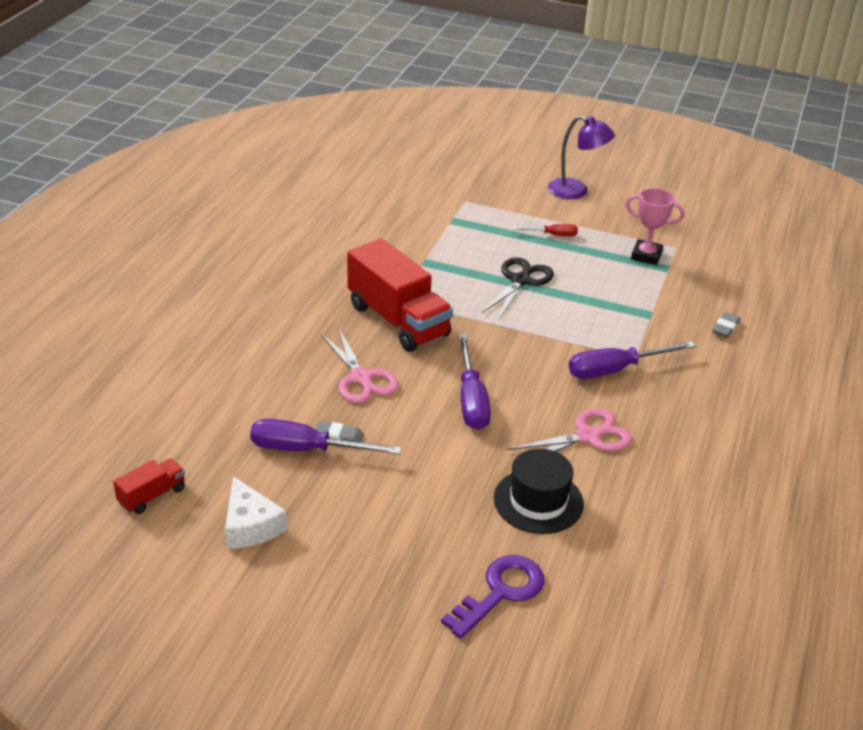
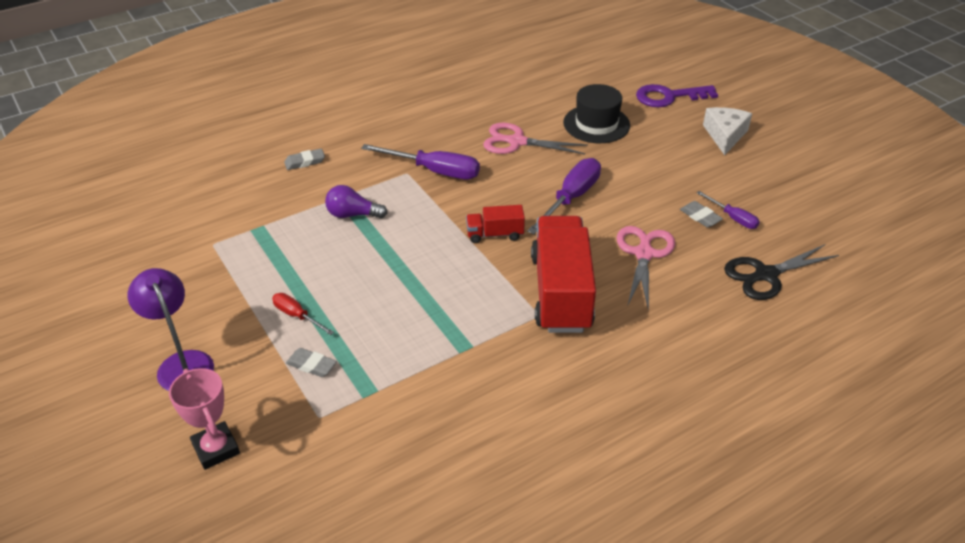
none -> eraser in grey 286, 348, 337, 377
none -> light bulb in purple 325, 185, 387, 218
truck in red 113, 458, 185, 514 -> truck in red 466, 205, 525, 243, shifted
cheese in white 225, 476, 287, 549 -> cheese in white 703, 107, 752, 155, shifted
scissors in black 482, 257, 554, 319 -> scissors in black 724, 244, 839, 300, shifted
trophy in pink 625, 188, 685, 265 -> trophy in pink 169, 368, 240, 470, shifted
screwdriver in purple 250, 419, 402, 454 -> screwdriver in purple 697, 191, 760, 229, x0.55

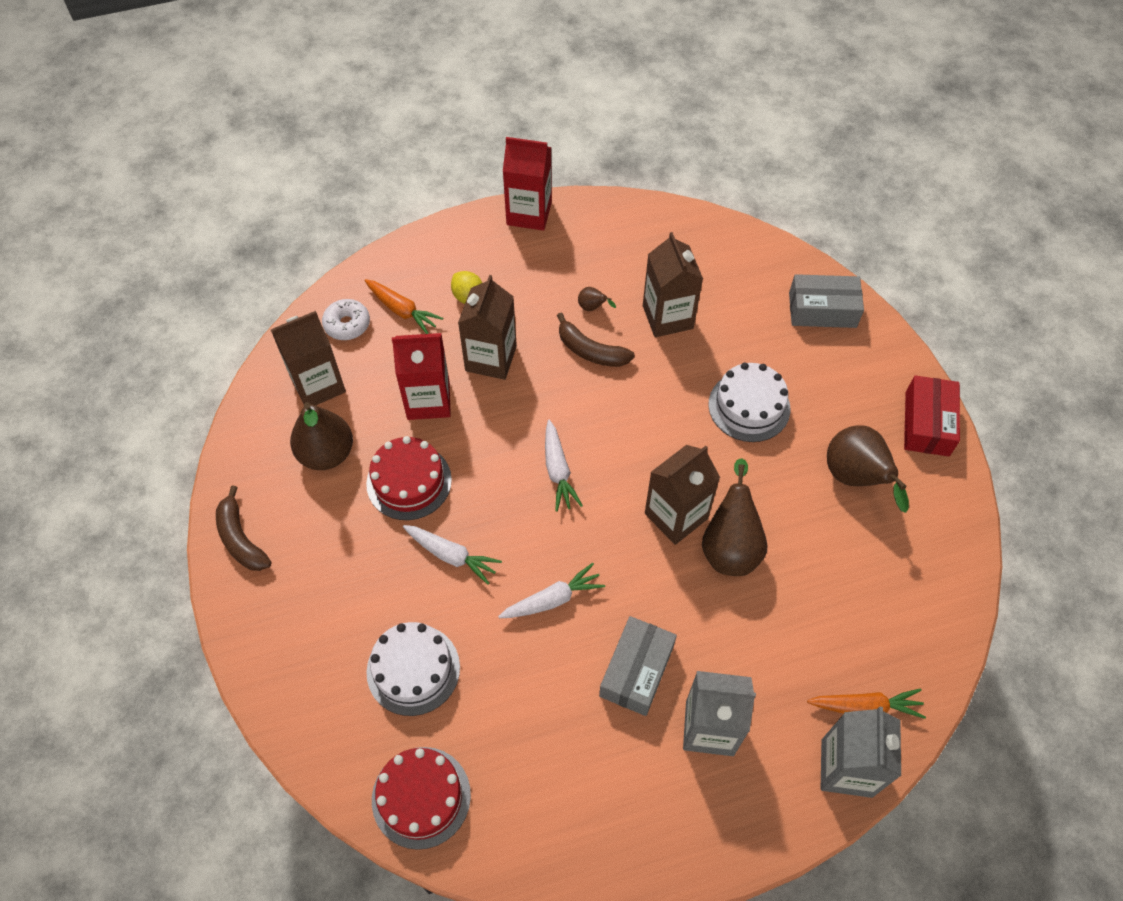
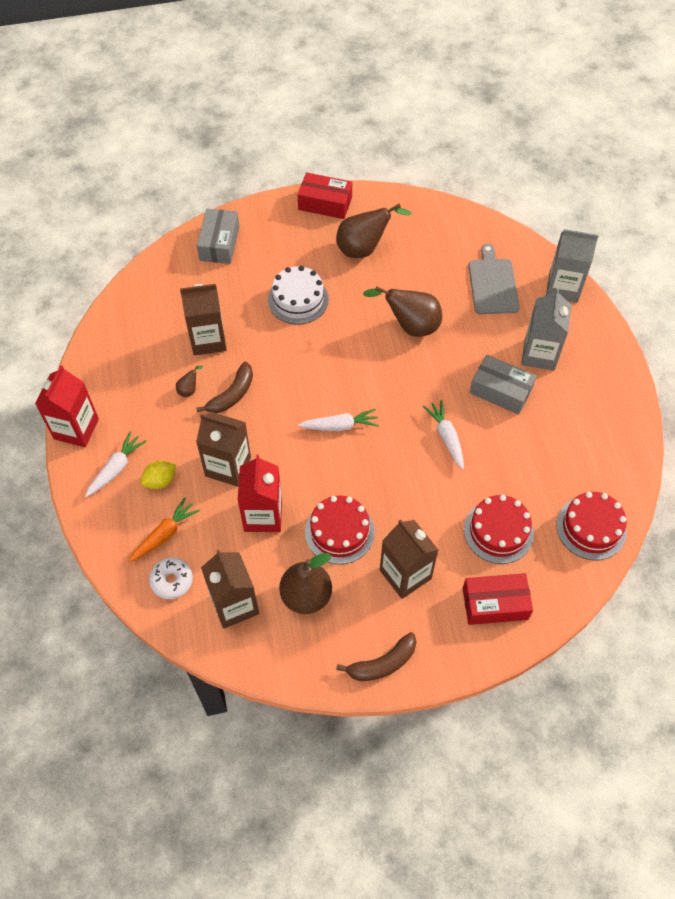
carrot in orange 807, 688, 926, 719 -> none
none -> box in red 463, 573, 533, 625
none -> cutting board in grey 468, 244, 520, 314
carrot in white 403, 525, 502, 585 -> carrot in white 85, 431, 147, 497, shifted
carton in brown 645, 445, 720, 545 -> carton in brown 380, 519, 438, 599, shifted
cake in white 366, 622, 460, 716 -> cake in red 464, 495, 534, 564

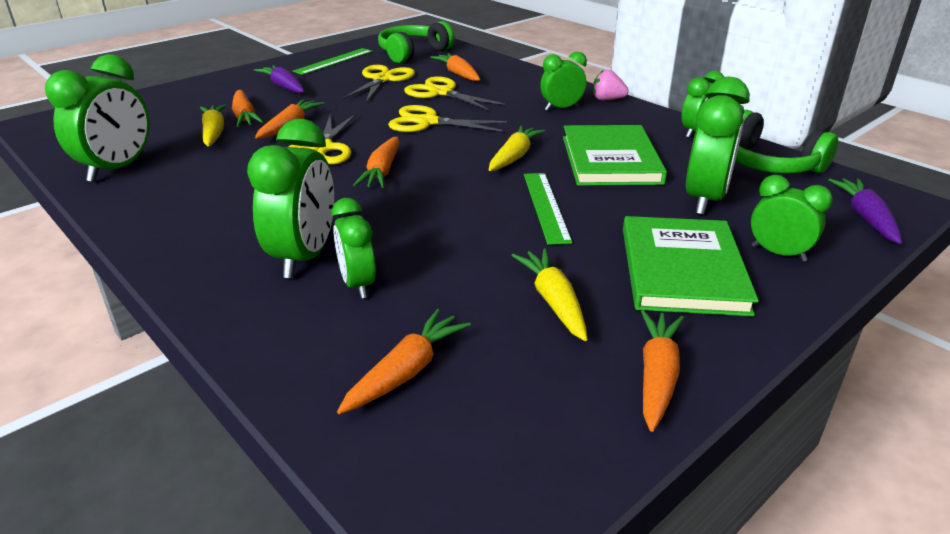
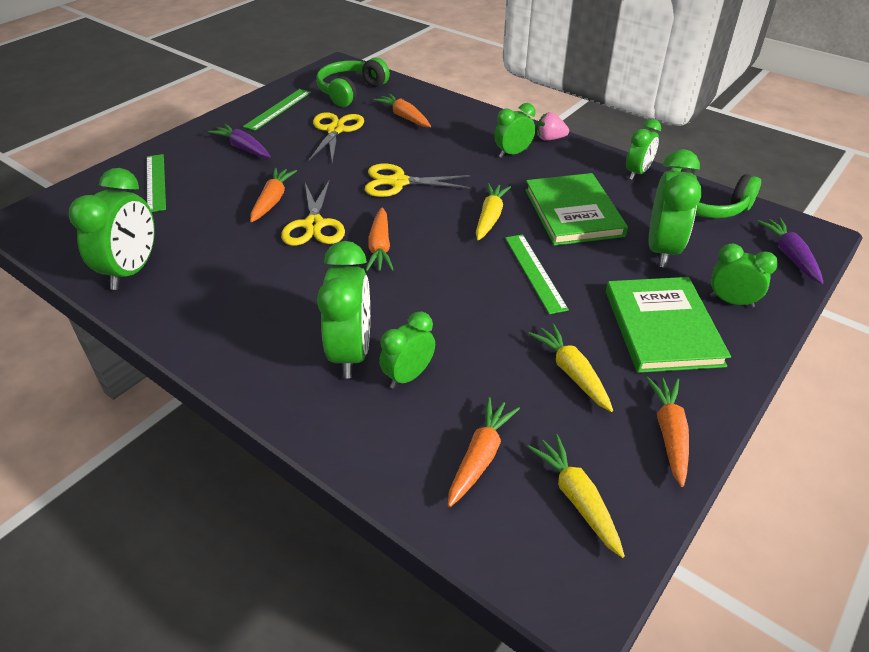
carrot in orange 232, 90, 264, 127 -> none
scissors in yellow 404, 76, 505, 110 -> none
none -> ruler in green 147, 154, 166, 212
carrot in yellow 200, 105, 227, 146 -> carrot in yellow 527, 434, 625, 558, shifted
clock in green 332, 198, 376, 298 -> clock in green 379, 311, 435, 389, 75 degrees clockwise

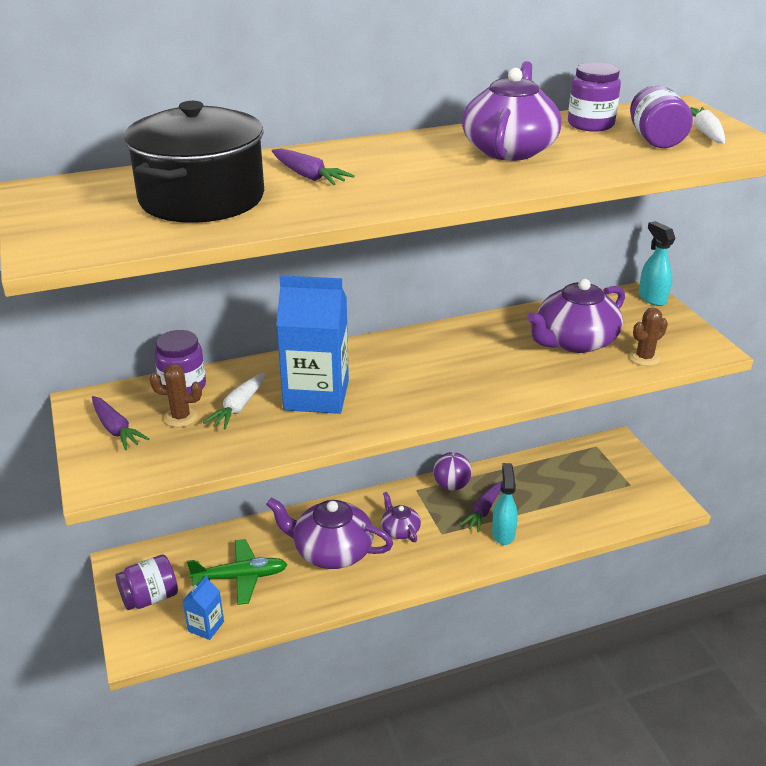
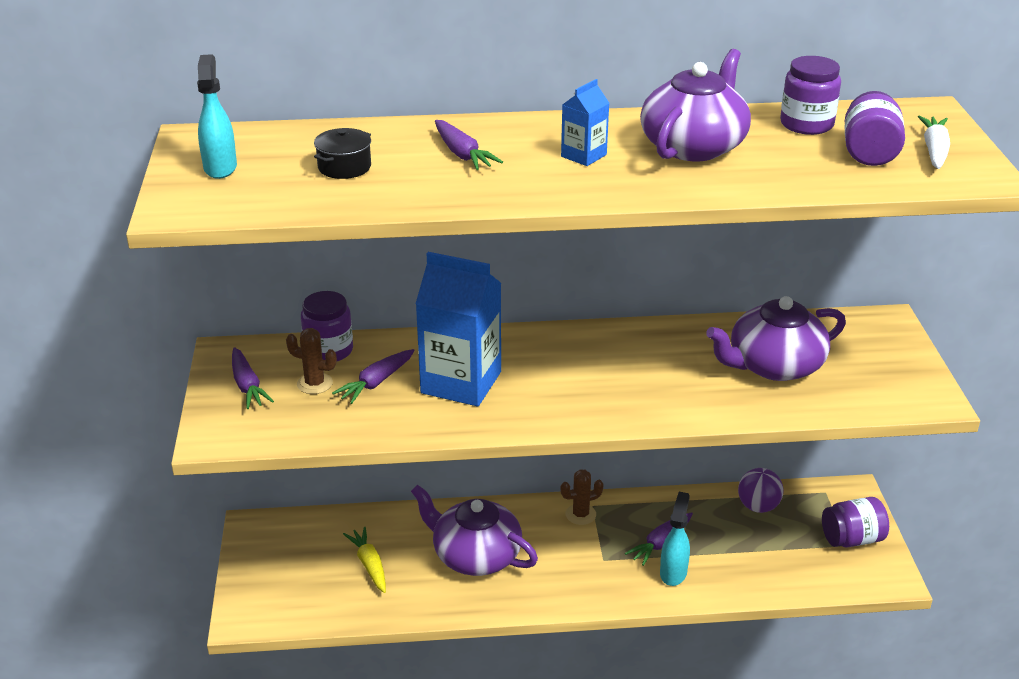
teapot in purple 381, 492, 421, 542 -> none
jar in purple 115, 555, 178, 610 -> jar in purple 822, 497, 889, 548, shifted
carton in blue 183, 575, 224, 640 -> carton in blue 561, 79, 609, 166, shifted
ball in purple 433, 452, 472, 491 -> ball in purple 738, 468, 783, 513, shifted
cactus in brown 629, 308, 668, 366 -> cactus in brown 560, 469, 604, 525, shifted
spray bottle in turquoise 639, 221, 676, 306 -> spray bottle in turquoise 197, 54, 237, 179, shifted
plane in green 187, 539, 288, 605 -> carrot in yellow 343, 527, 386, 593
carrot in white 203, 373, 265, 429 -> carrot in purple 332, 349, 415, 404
pot in black 124, 101, 264, 223 -> pot in black 314, 128, 371, 179, x0.42

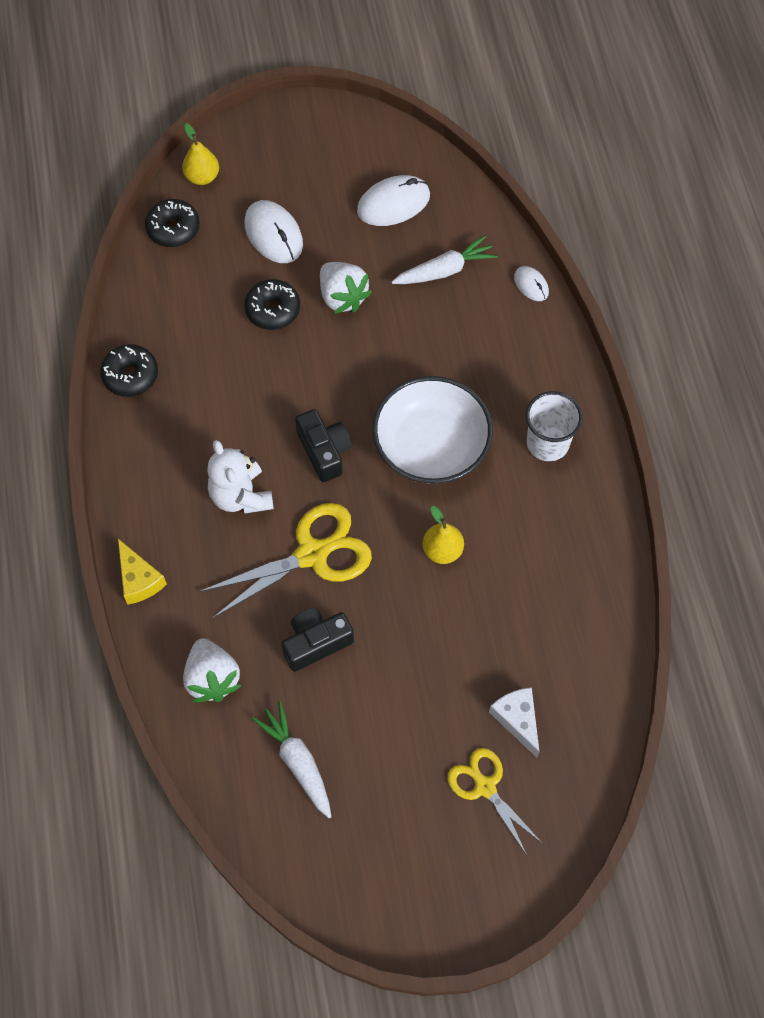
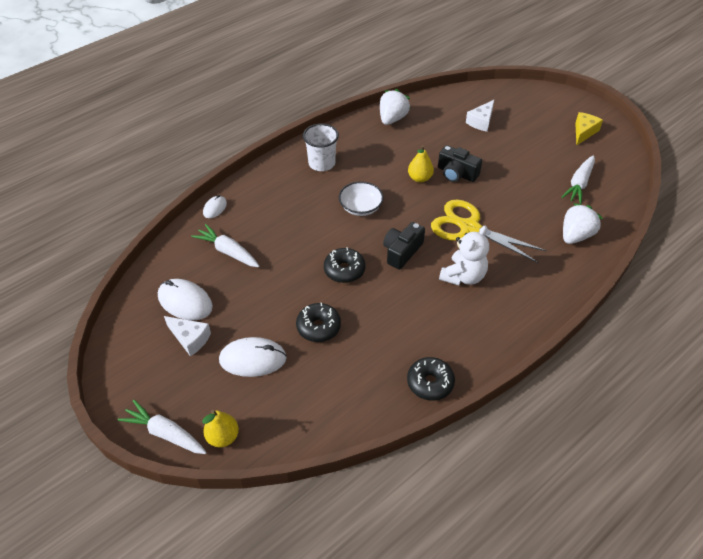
scissors in yellow 447, 748, 543, 855 -> none
none -> carrot in white 118, 400, 207, 454
none -> cheese in white 164, 316, 211, 356
cheese in yellow 118, 539, 167, 605 -> cheese in yellow 575, 112, 603, 146, shifted
donut in black 145, 199, 200, 247 -> donut in black 324, 247, 365, 283, shifted
camera in black 281, 608, 354, 672 -> camera in black 438, 145, 482, 182, shifted
strawberry in white 320, 262, 372, 314 -> strawberry in white 380, 89, 411, 125, shifted
mouse in white 244, 200, 303, 263 -> mouse in white 219, 337, 287, 377, 60 degrees clockwise
bowl in white 372, 376, 493, 484 -> bowl in white 339, 181, 384, 216, x0.57

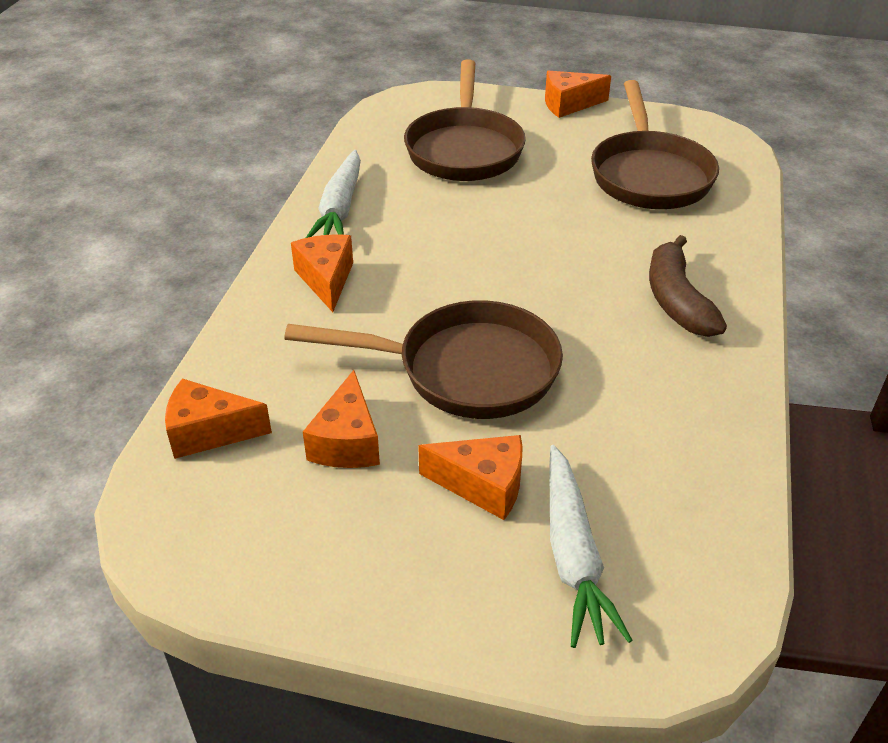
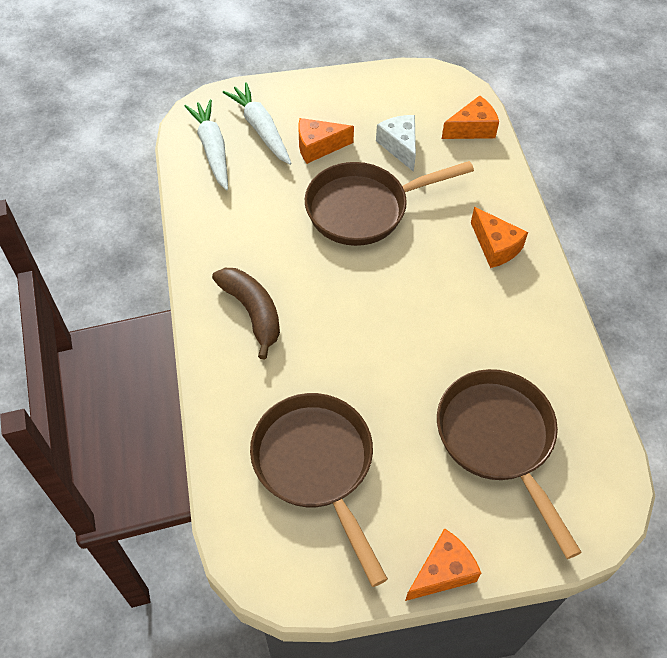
carrot in white 306, 150, 361, 238 -> carrot in white 185, 100, 228, 190, shifted
cheese in orange 303, 370, 380, 468 -> cheese in white 376, 115, 416, 172

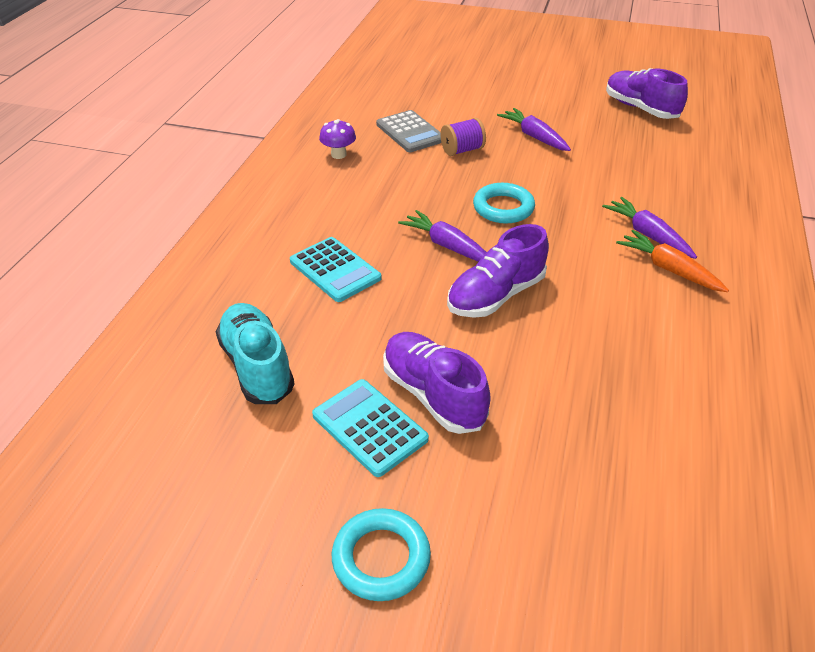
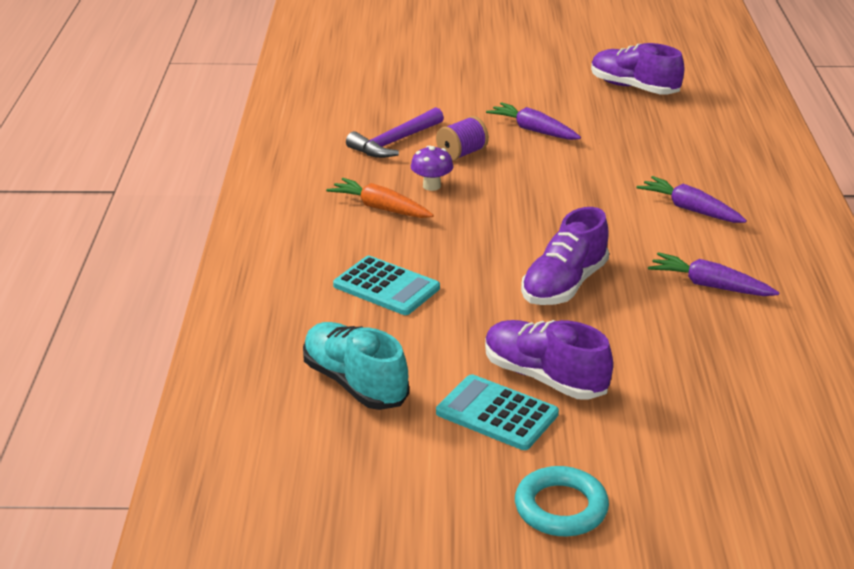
ring in turquoise 473, 183, 535, 223 -> none
mushroom in purple 319, 119, 356, 159 -> mushroom in purple 411, 145, 453, 191, shifted
carrot in purple 398, 210, 487, 262 -> carrot in purple 648, 252, 779, 296, shifted
carrot in orange 616, 230, 729, 292 -> carrot in orange 326, 178, 434, 218, shifted
calculator in grey 376, 110, 441, 152 -> hammer in purple 346, 107, 444, 158

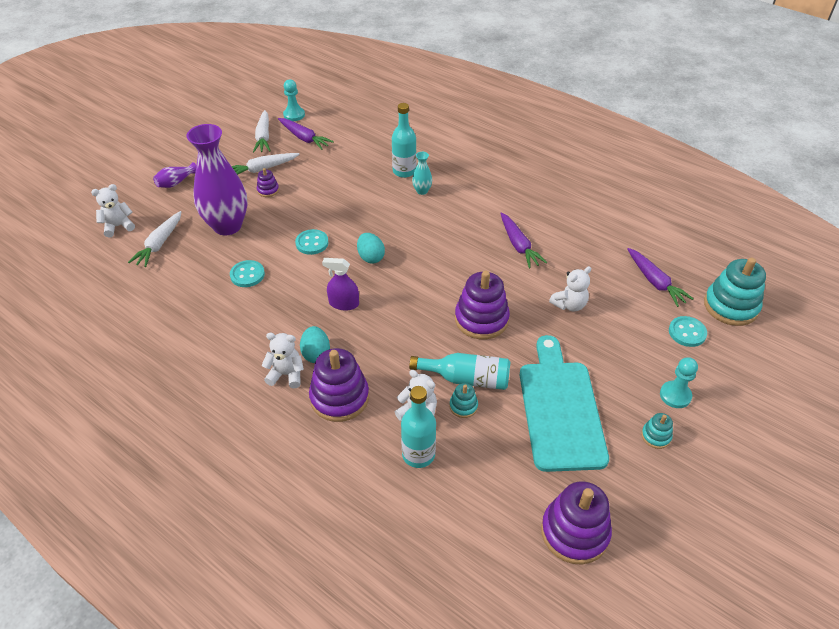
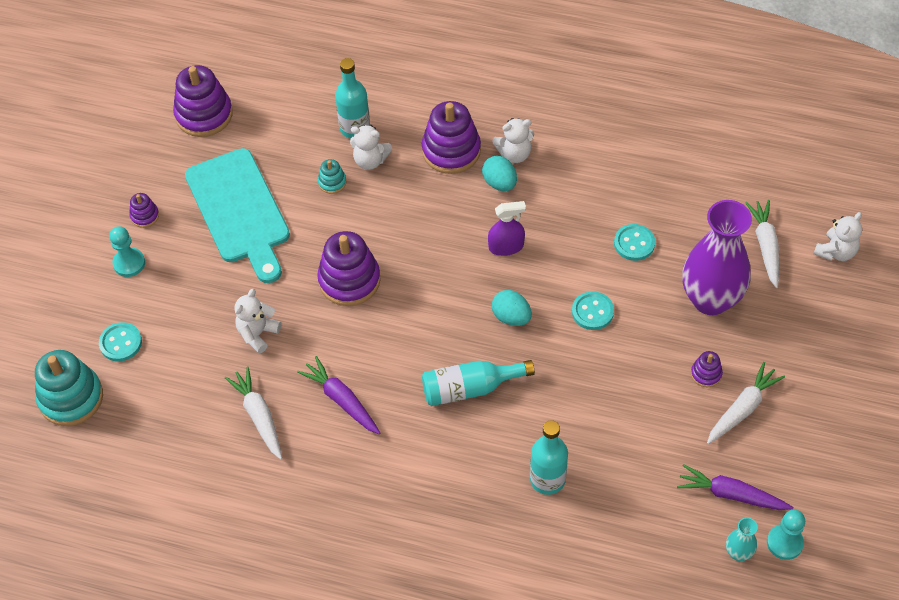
vase in purple 153, 162, 196, 188 -> none
carrot in purple 627, 248, 694, 307 -> none
carrot in white 253, 110, 271, 153 -> carrot in white 225, 367, 282, 460, shifted
bottle in turquoise 409, 353, 510, 390 -> bottle in turquoise 422, 360, 535, 406, shifted
vase in turquoise 412, 152, 432, 195 -> vase in turquoise 726, 517, 758, 561, shifted
stacking toy in turquoise 641, 413, 673, 449 -> stacking toy in purple 129, 193, 159, 228

